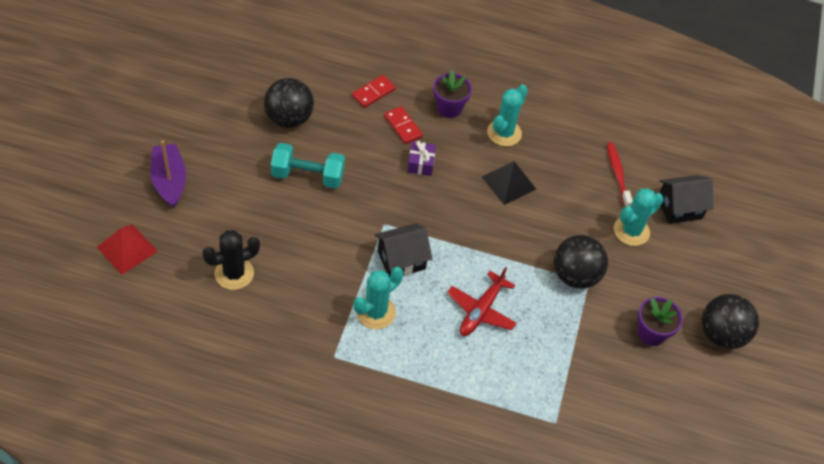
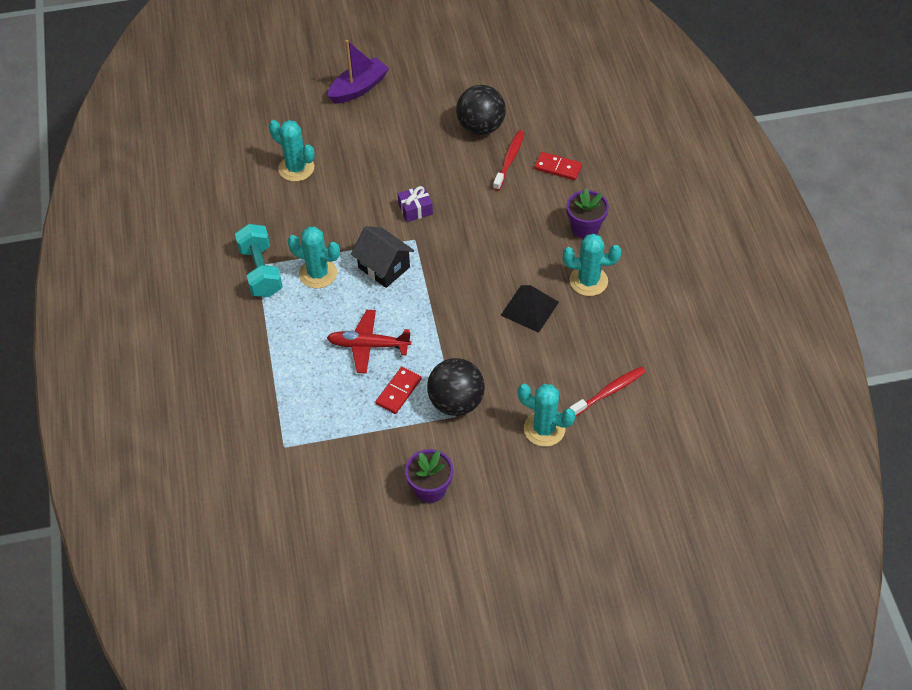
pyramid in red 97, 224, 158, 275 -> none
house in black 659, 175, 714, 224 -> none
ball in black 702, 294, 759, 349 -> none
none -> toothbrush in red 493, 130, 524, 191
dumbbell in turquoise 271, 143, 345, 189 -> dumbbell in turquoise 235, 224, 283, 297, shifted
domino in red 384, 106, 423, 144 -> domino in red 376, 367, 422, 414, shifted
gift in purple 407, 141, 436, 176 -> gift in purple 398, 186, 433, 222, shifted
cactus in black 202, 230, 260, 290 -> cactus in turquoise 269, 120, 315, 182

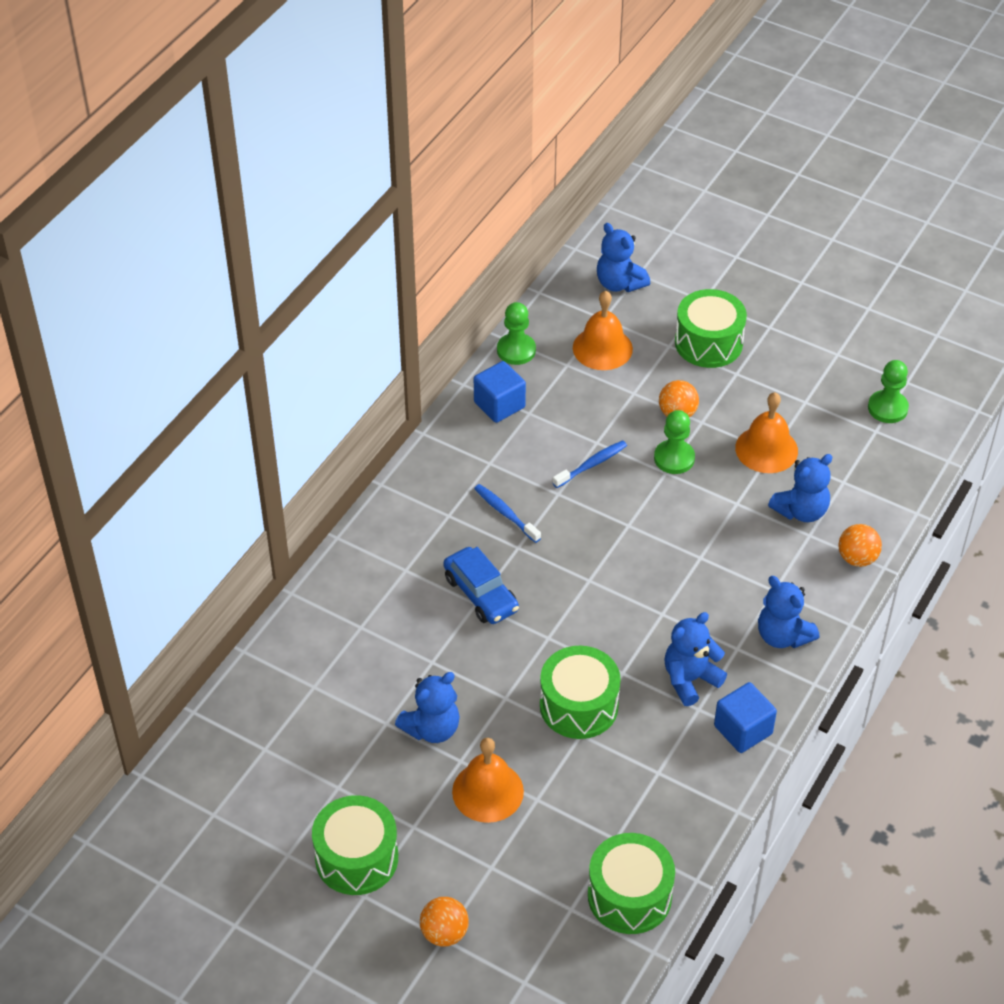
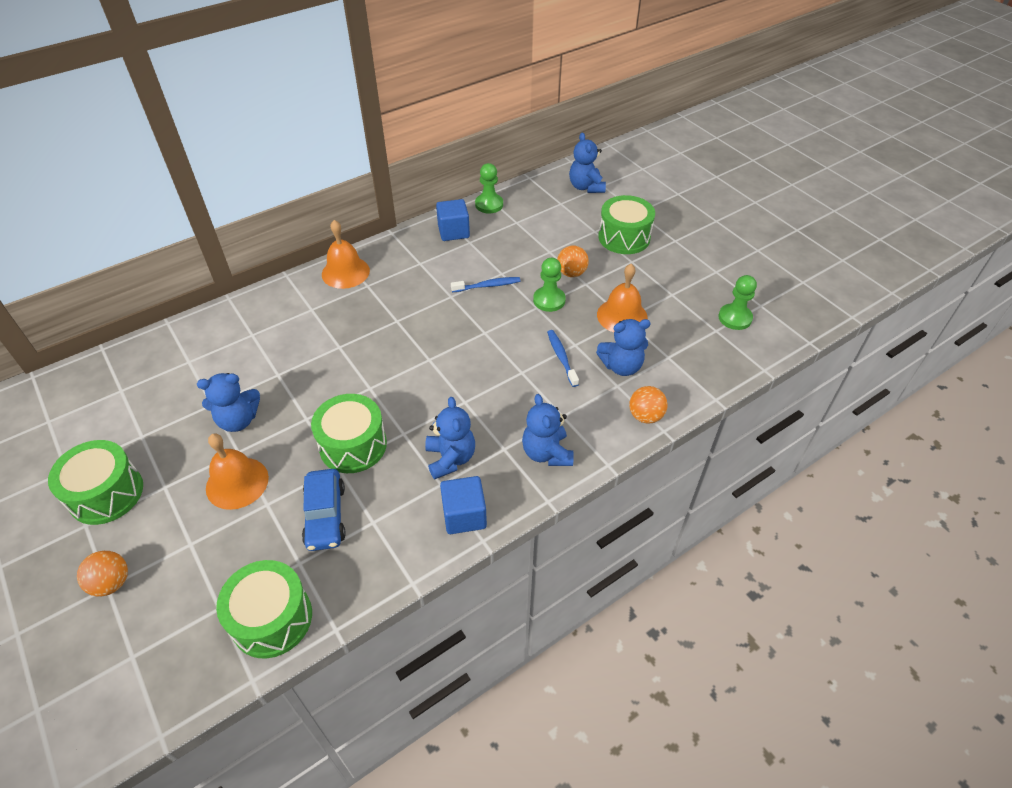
car in blue 443, 547, 519, 624 -> car in blue 302, 469, 346, 551, shifted
toothbrush in blue 474, 484, 541, 543 -> toothbrush in blue 547, 330, 579, 387, shifted
bell in orange 573, 291, 633, 370 -> bell in orange 322, 220, 370, 289, shifted
teddy bear in blue 664, 612, 727, 706 -> teddy bear in blue 425, 397, 475, 480, 90 degrees clockwise

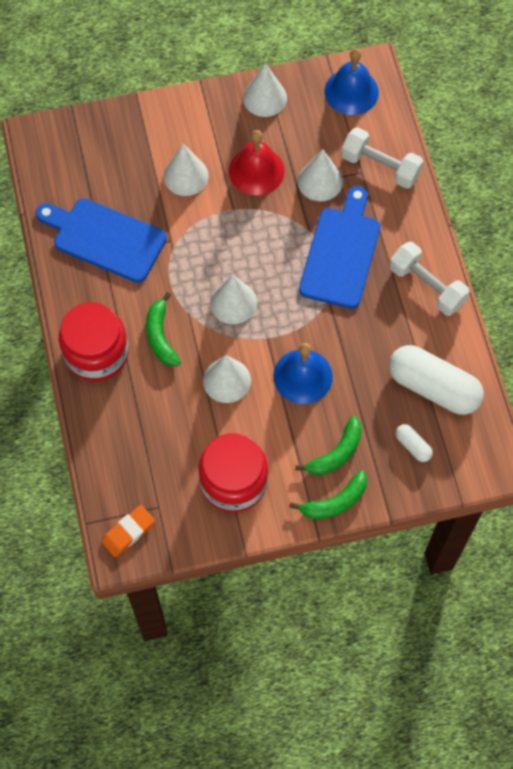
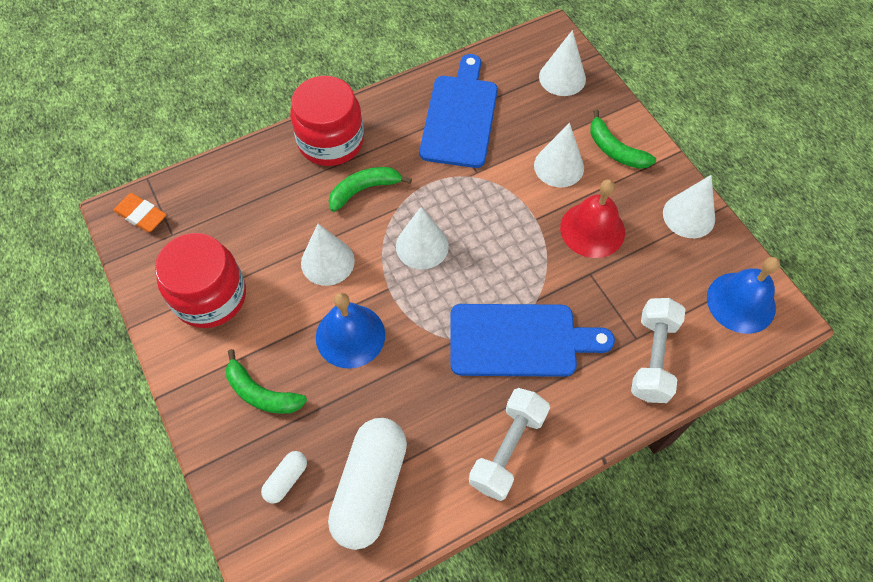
banana in green 289, 470, 367, 519 -> banana in green 590, 110, 656, 169, shifted
cone in white 298, 149, 343, 201 -> cone in white 539, 30, 586, 96, shifted

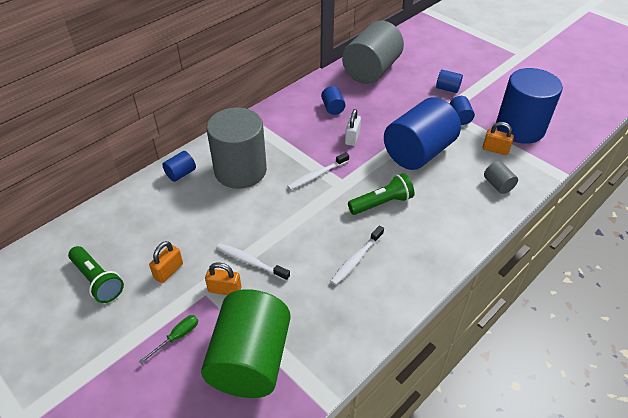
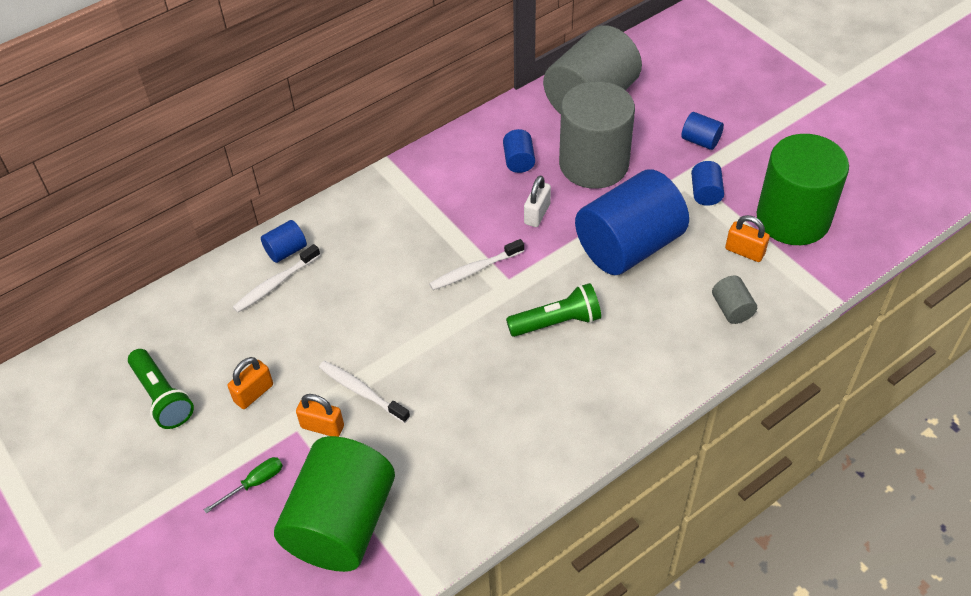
cylinder in grey 206, 107, 267, 189 -> cylinder in grey 559, 81, 635, 189, shifted
toothbrush in white 330, 226, 384, 285 -> toothbrush in white 233, 244, 320, 313, shifted
cylinder in blue 496, 68, 563, 144 -> cylinder in green 756, 134, 849, 245

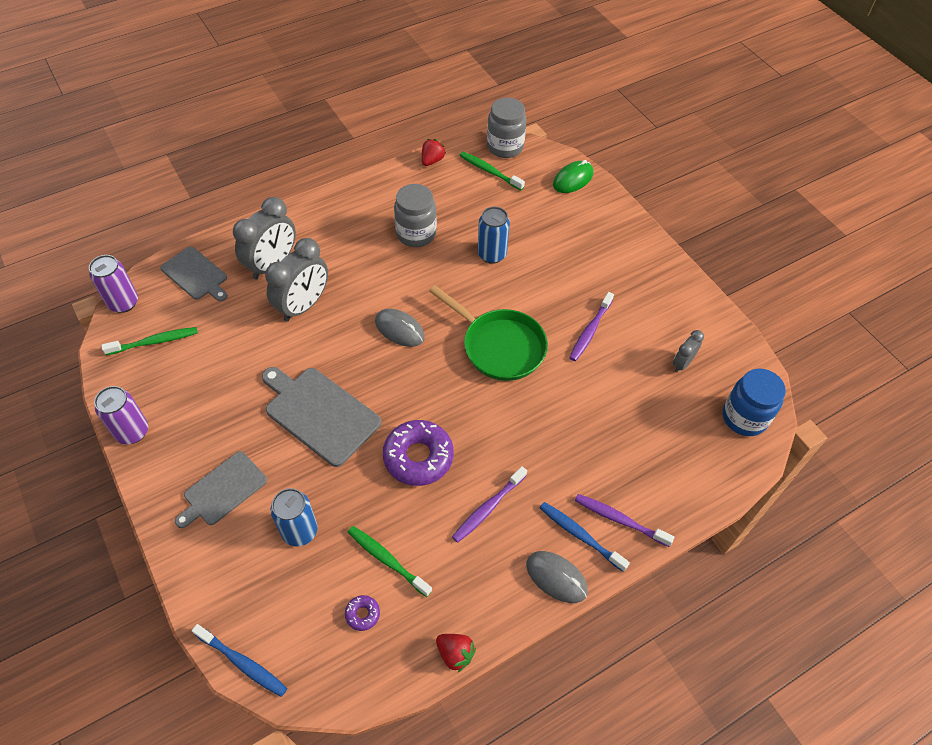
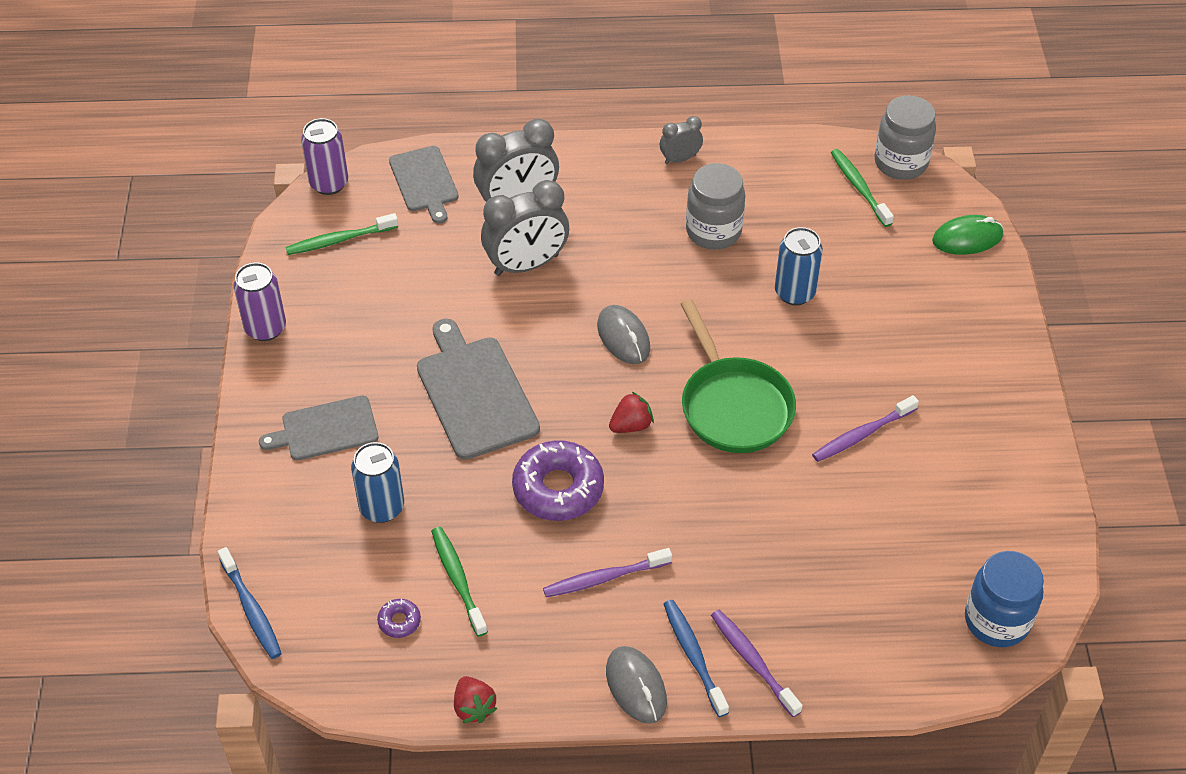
strawberry in red 422, 139, 446, 166 -> strawberry in red 609, 392, 654, 433, shifted
clock in grey 673, 330, 704, 373 -> clock in grey 660, 116, 703, 164, shifted
toothbrush in green 101, 327, 198, 355 -> toothbrush in green 285, 213, 398, 255, 150 degrees clockwise

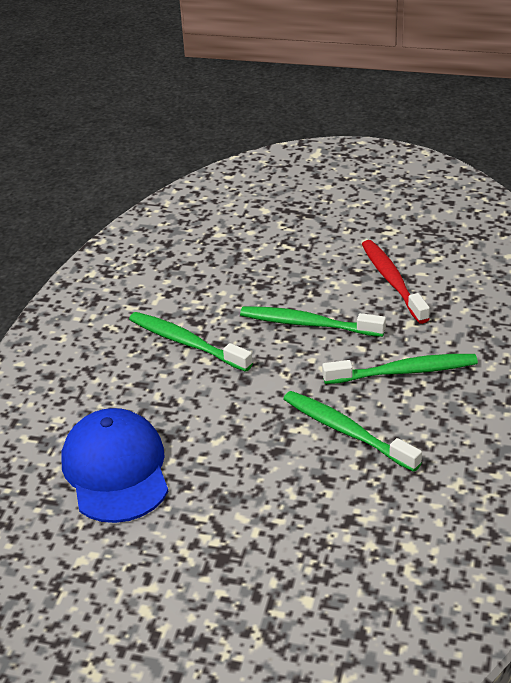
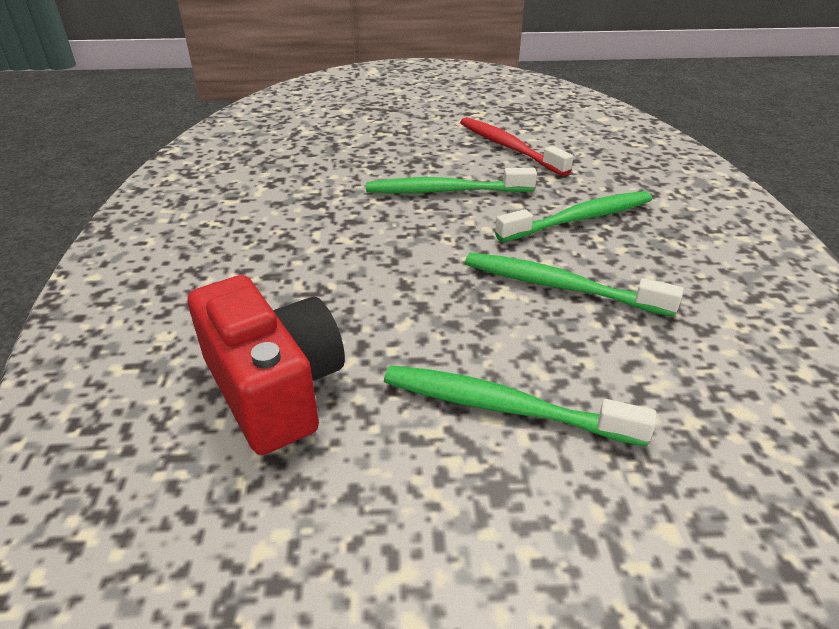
toothbrush in green 129, 312, 253, 372 -> toothbrush in green 384, 365, 656, 446, shifted
cap in blue 61, 408, 168, 523 -> camera in red 188, 275, 345, 455

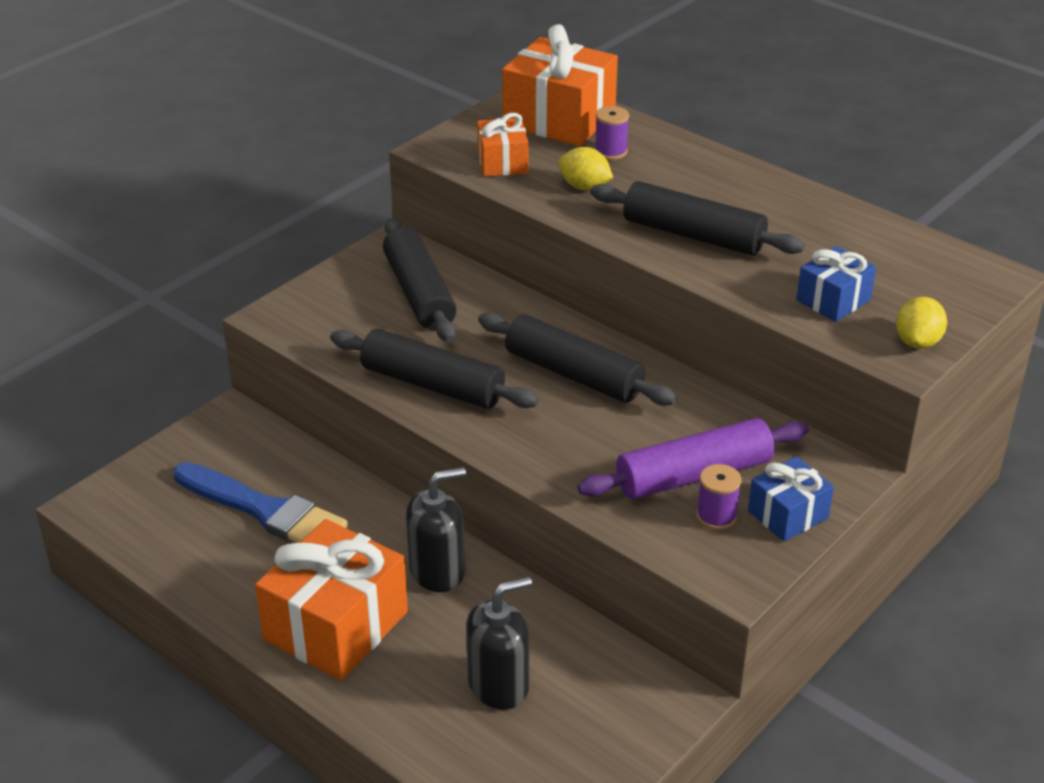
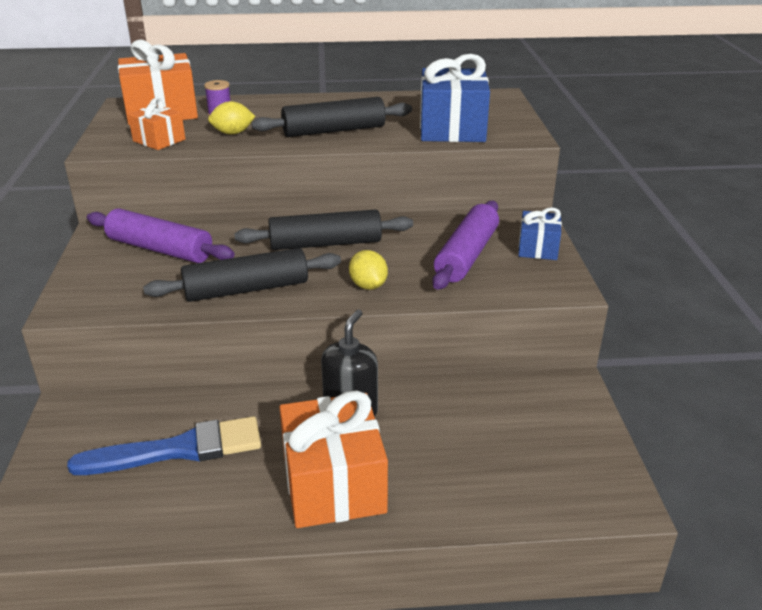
soap dispenser in black 466, 576, 532, 710 -> none
spool in purple 696, 464, 742, 530 -> none
lemon in yellow 896, 297, 947, 349 -> lemon in yellow 349, 250, 388, 290, shifted
rolling pin in black 383, 218, 456, 343 -> rolling pin in purple 87, 208, 235, 263
gift in blue 796, 246, 876, 322 -> gift in blue 420, 54, 490, 142, x1.84

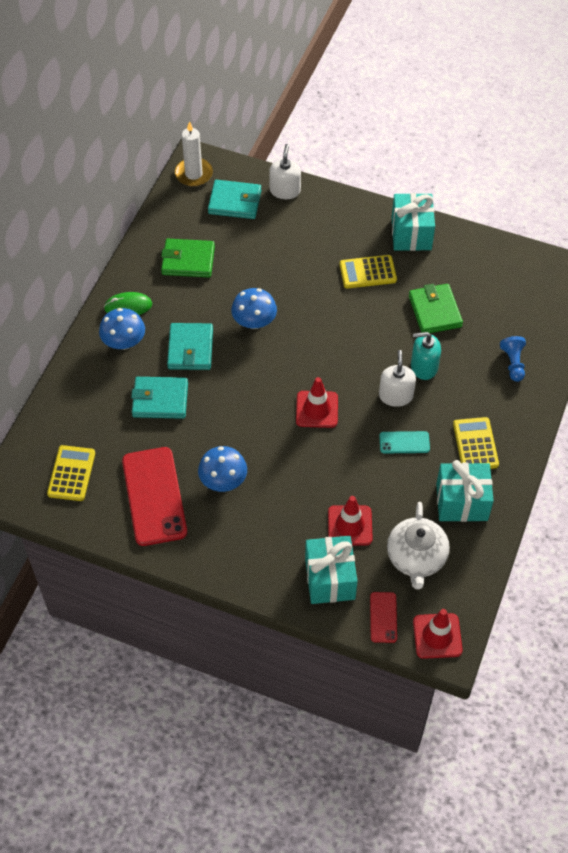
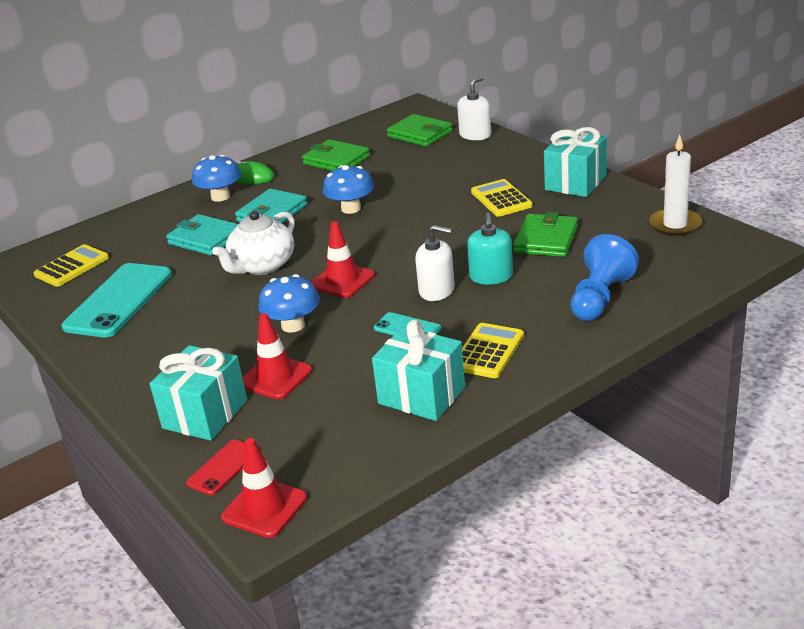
candle in white 175, 121, 213, 187 -> candle in white 649, 134, 702, 236, shifted
mushroom in blue 198, 446, 247, 492 -> mushroom in blue 258, 274, 320, 333, shifted
teapot in white 387, 502, 450, 589 -> teapot in white 212, 211, 295, 275, shifted
phone in red 122, 447, 187, 546 -> phone in turquoise 62, 263, 172, 338
wallet in turquoise 208, 180, 261, 219 -> wallet in green 387, 114, 453, 147
calculator in yellow 340, 255, 397, 289 -> calculator in yellow 471, 179, 532, 217, 45 degrees clockwise
soap dispenser in white 379, 350, 416, 407 -> soap dispenser in white 415, 225, 454, 301, 75 degrees clockwise
soap dispenser in turquoise 411, 332, 441, 380 -> soap dispenser in turquoise 467, 213, 513, 285, 120 degrees counterclockwise
pawn in blue 500, 336, 526, 382 -> pawn in blue 571, 234, 639, 321, x1.60

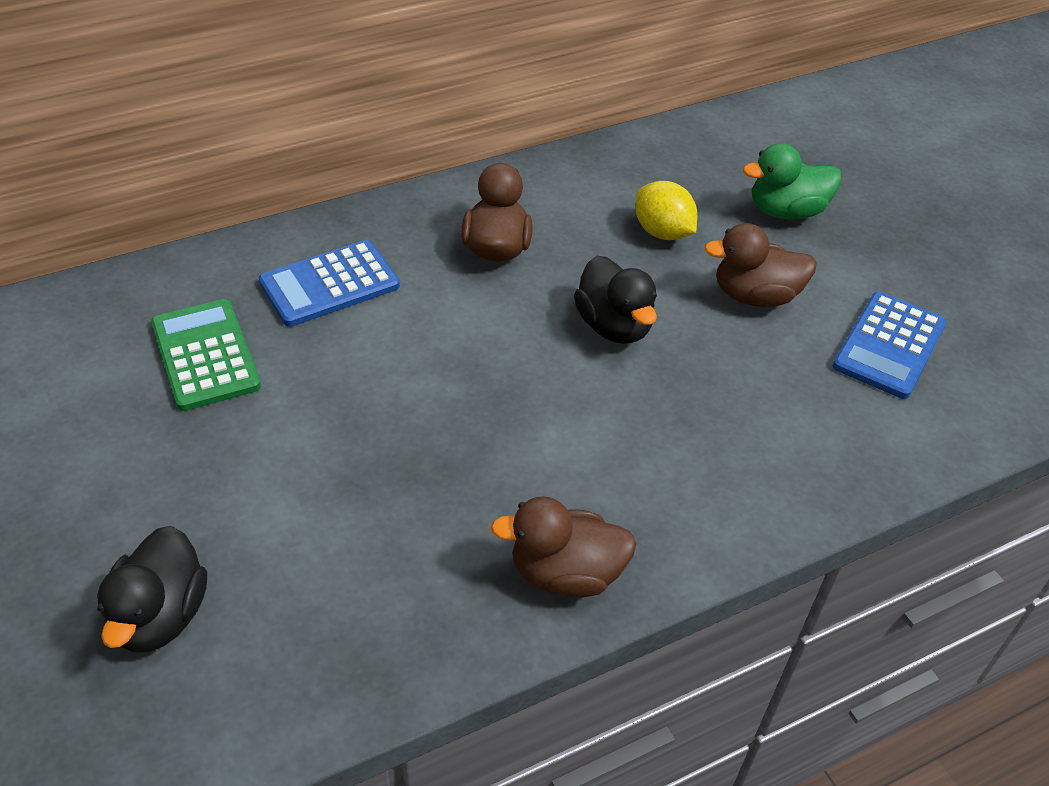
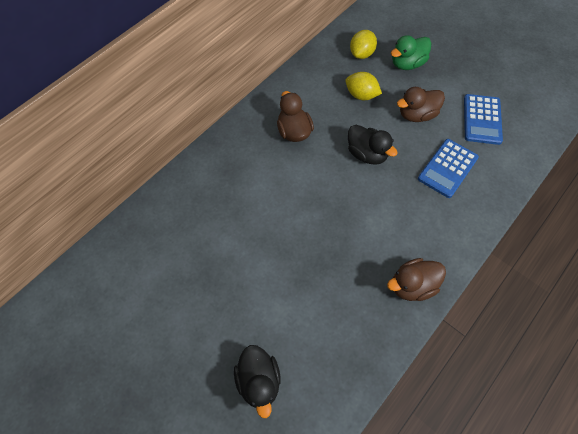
calculator in green 151, 299, 261, 411 -> none
none -> lemon in yellow 350, 30, 377, 59
calculator in blue 259, 240, 400, 327 -> calculator in blue 418, 139, 479, 198, shifted

